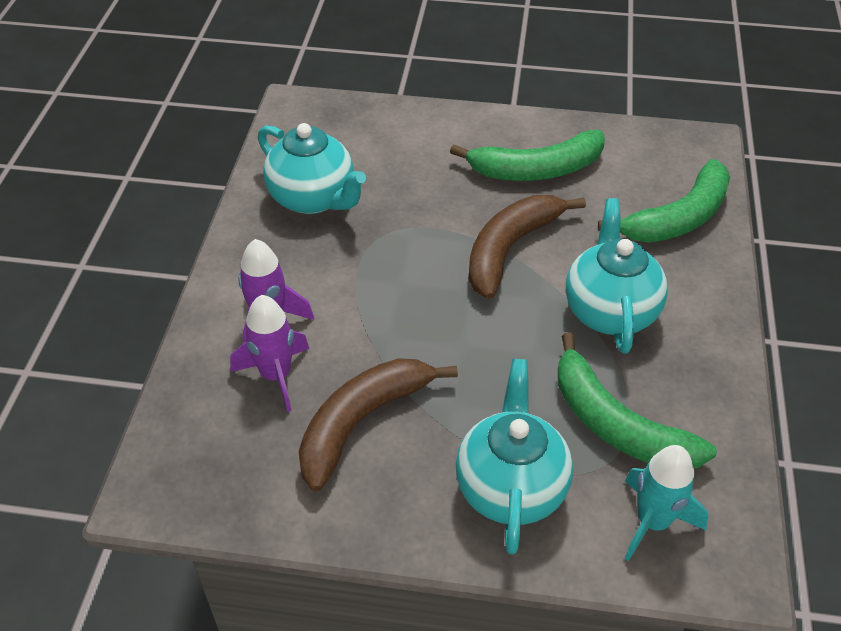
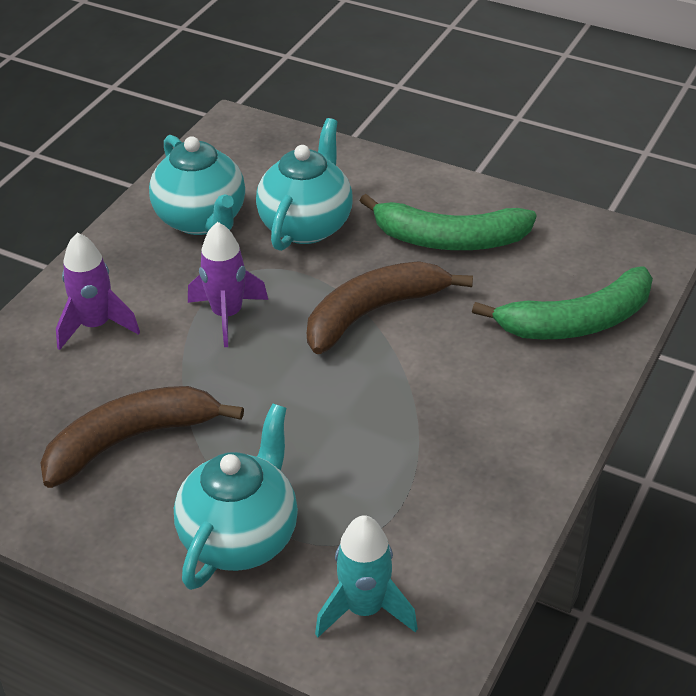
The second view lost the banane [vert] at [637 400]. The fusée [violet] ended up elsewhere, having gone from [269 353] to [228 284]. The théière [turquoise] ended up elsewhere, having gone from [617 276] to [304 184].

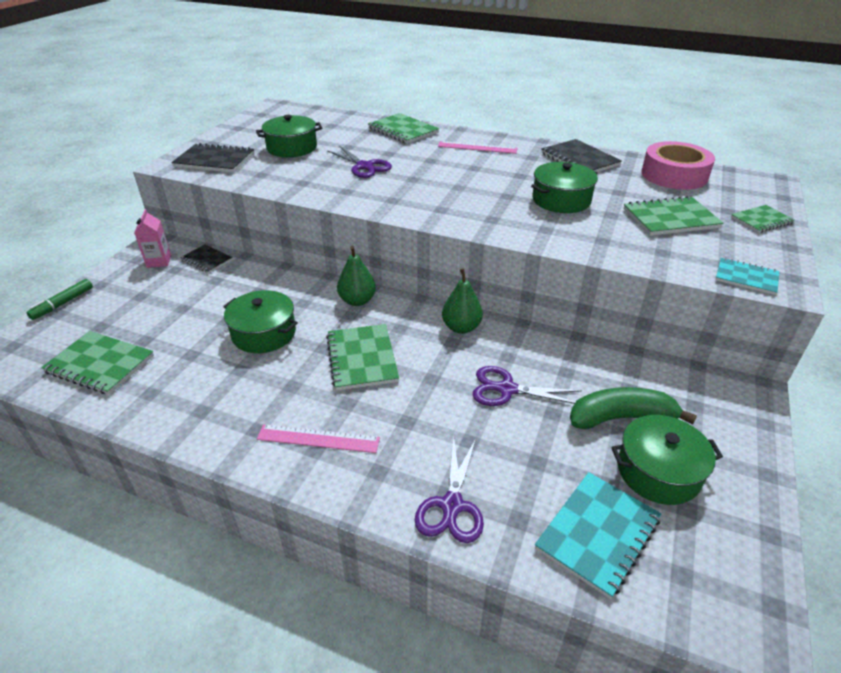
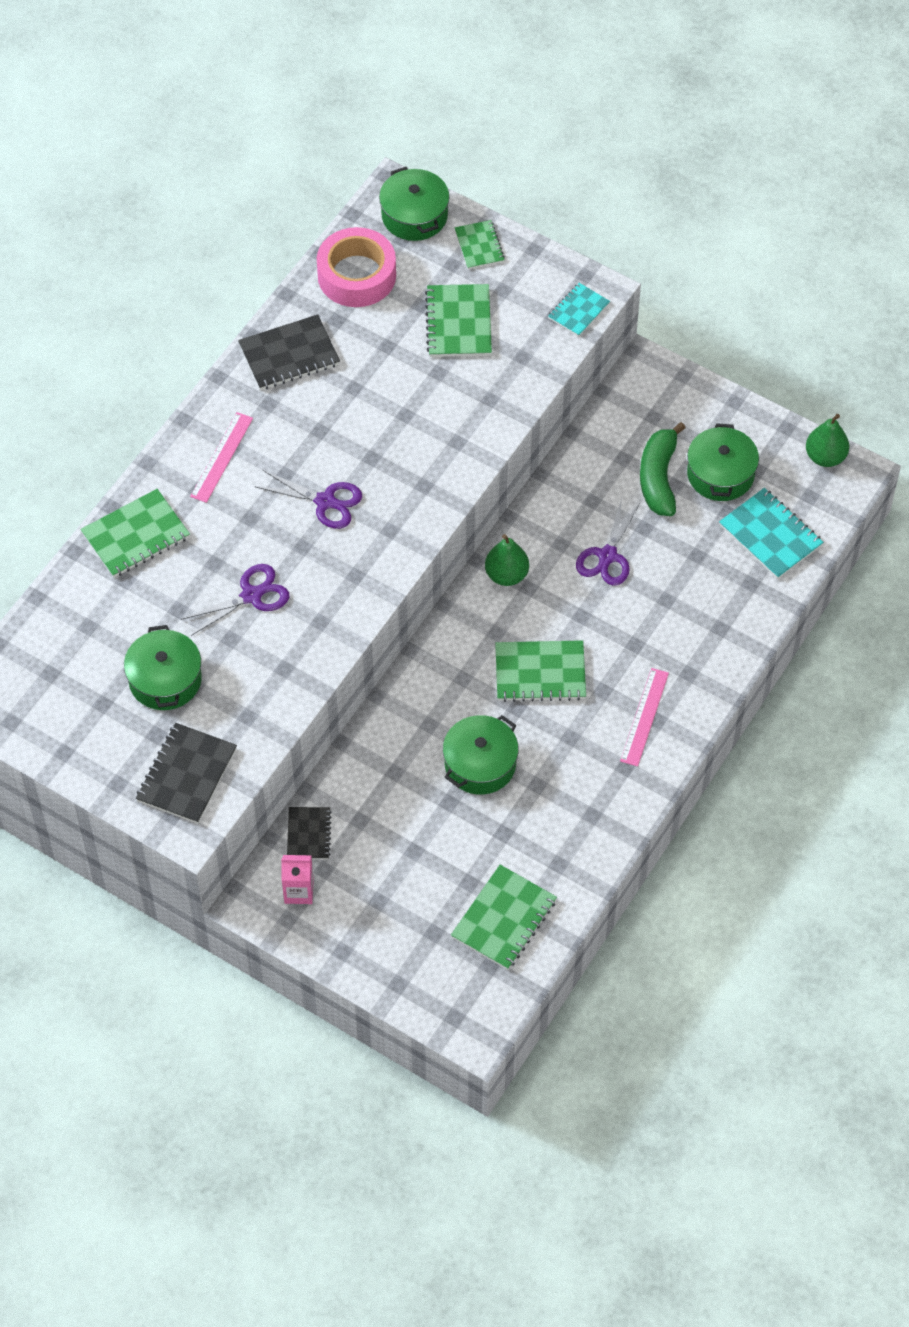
The second view lost the feutre [vert] at [59 299]. The poire [vert] ended up elsewhere, having gone from [356 276] to [827 440]. The ciseaux [violet] ended up elsewhere, having gone from [449 490] to [308 499]. The marmite [vert] ended up elsewhere, having gone from [564 187] to [414 204]. The carnet [noir] at [206 259] ended up facing another way, 45 degrees counterclockwise from before.

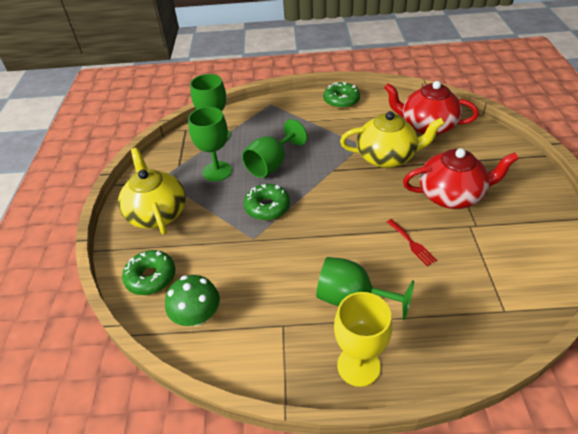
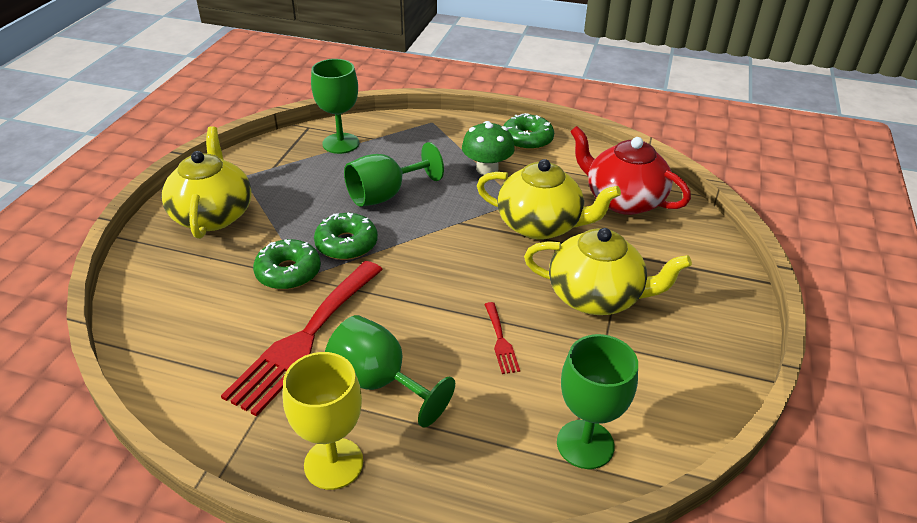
The second view gained the fourchette [rouge] at [302 338]. The beignet [vert] ended up elsewhere, having gone from [148 272] to [287 264]. The champignon [vert] ended up elsewhere, having gone from [192 300] to [488 148]. The verre à pied [vert] ended up elsewhere, having gone from [210 144] to [597 401]. What was the théière [rouge] at [461 178] turned into the théière [jaune] at [608 271].

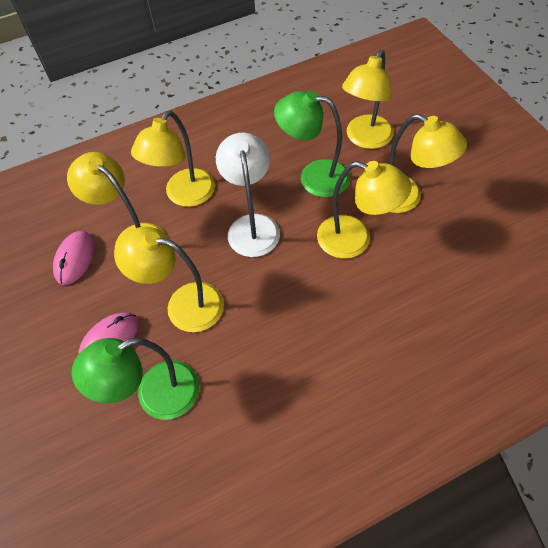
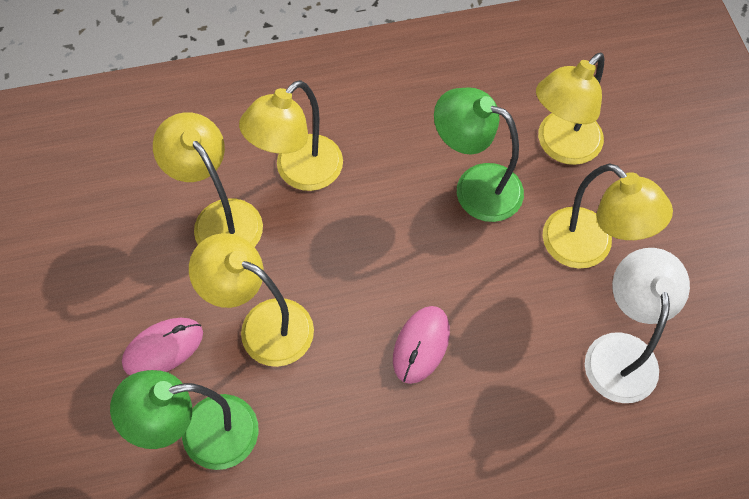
The second view lost the lampe [jaune] at [364 210]. The souris [rose] ended up elsewhere, having gone from [74 258] to [421 345]. The lampe [blanc] ended up elsewhere, having gone from [248 195] to [637 325].

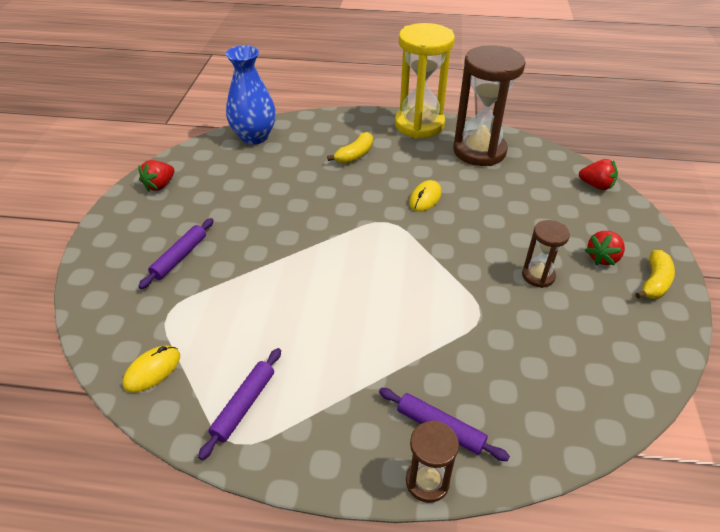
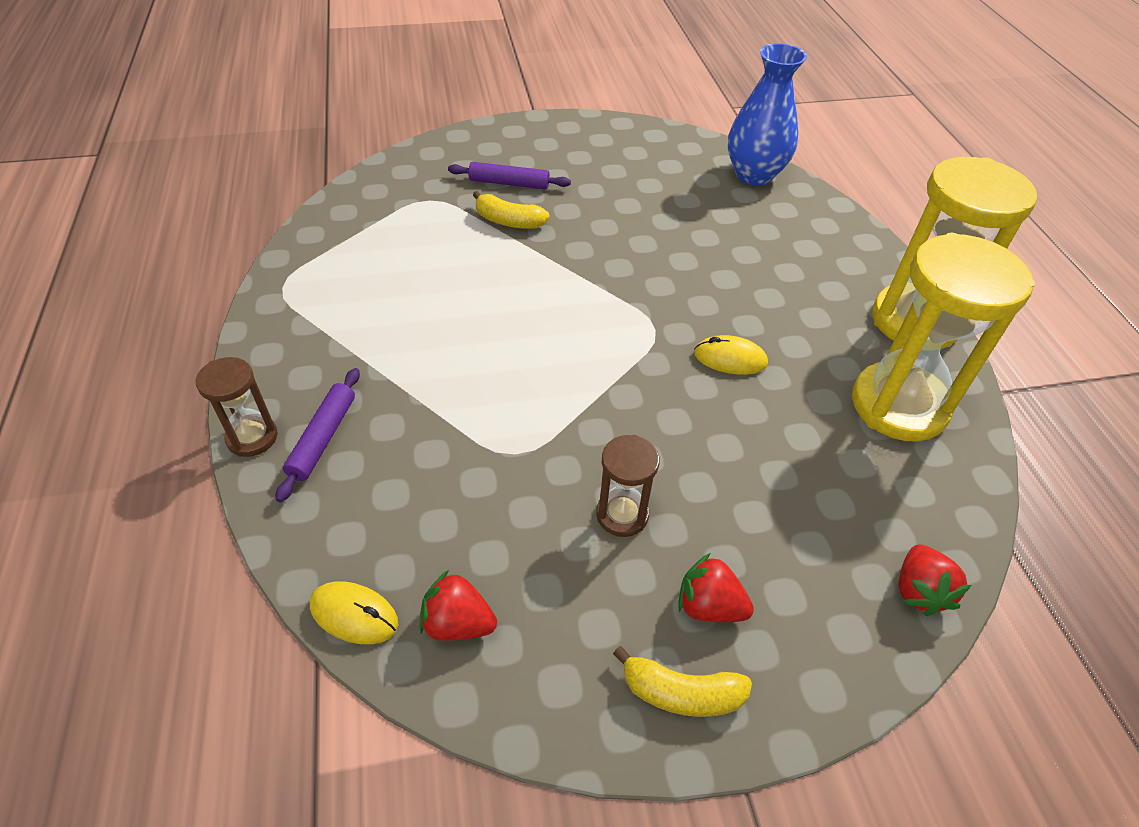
The second view lost the rouleau à pâtisserie [violet] at [239 404]. The souris [jaune] ended up elsewhere, having gone from [151 369] to [354 612]. The fraise [rouge] ended up elsewhere, having gone from [156 175] to [458 605]. The banane [jaune] ended up elsewhere, having gone from [350 148] to [511 210]. What was the sablier [marron] at [489 105] turned into the sablier [jaune] at [943 337].

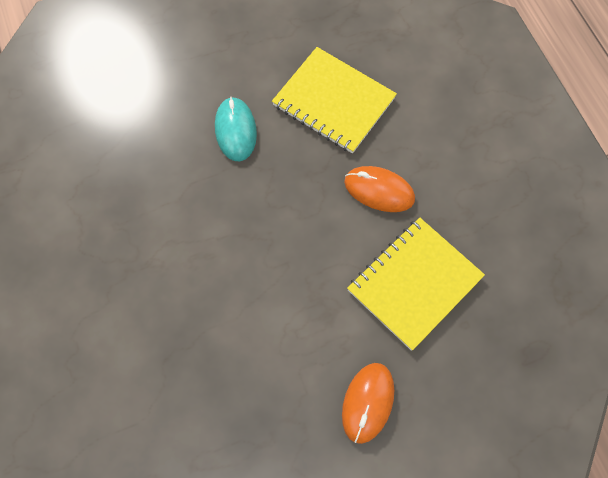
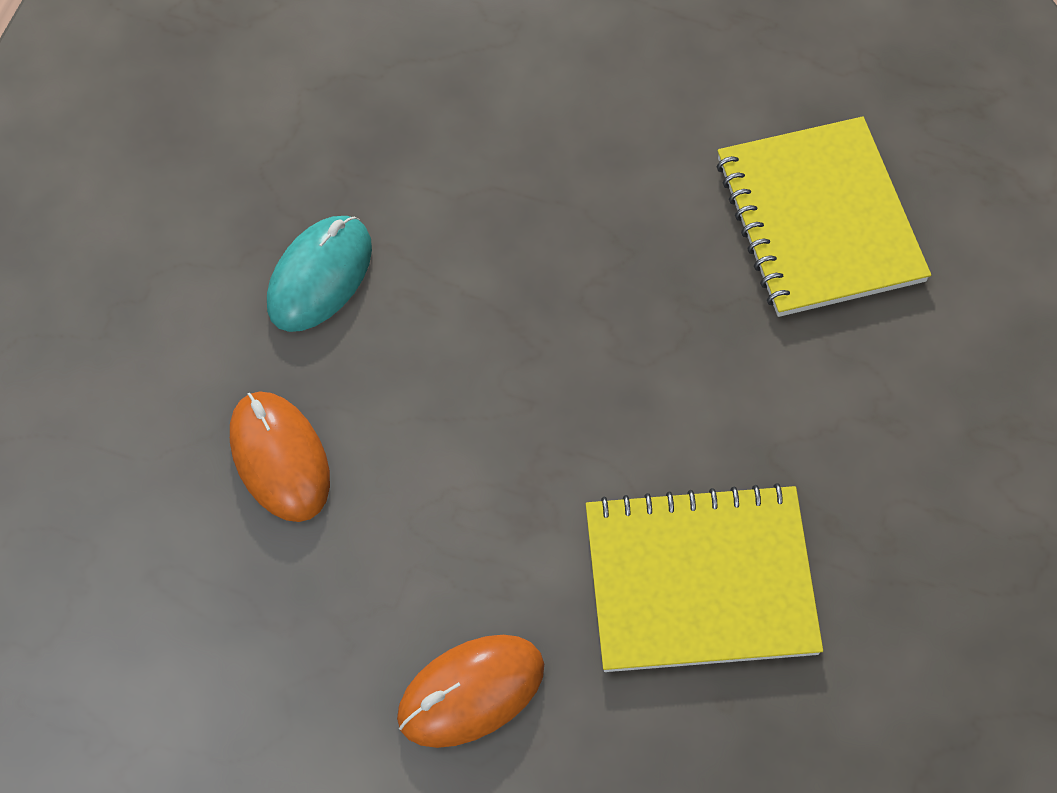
The souris [turquoise] ended up elsewhere, having gone from [236 129] to [319 274]. The souris [orange] ended up elsewhere, having gone from [379 189] to [280 457].

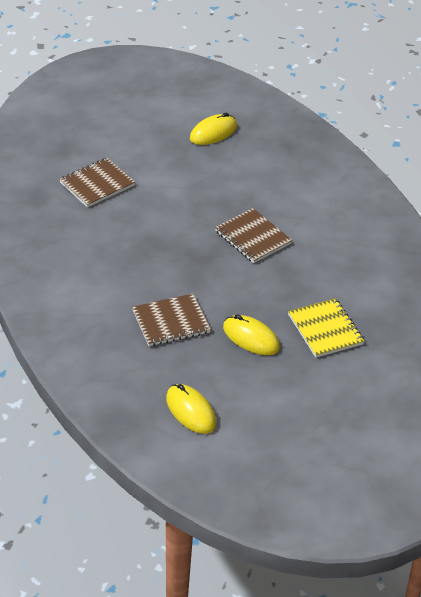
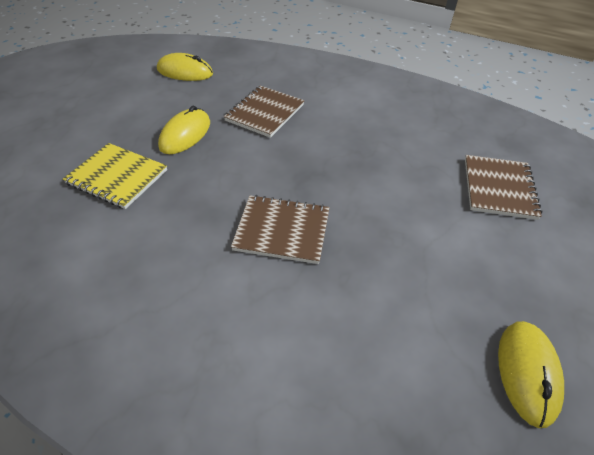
The souris [jaune] at [251 334] ended up facing another way, 60 degrees counterclockwise from before.

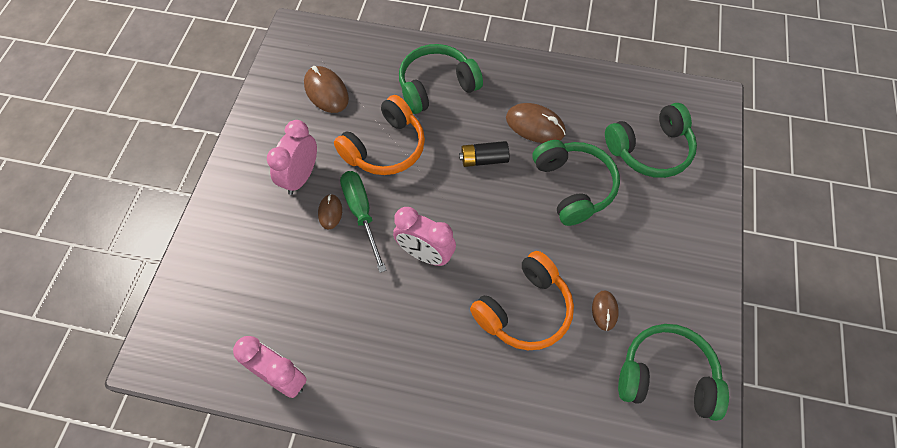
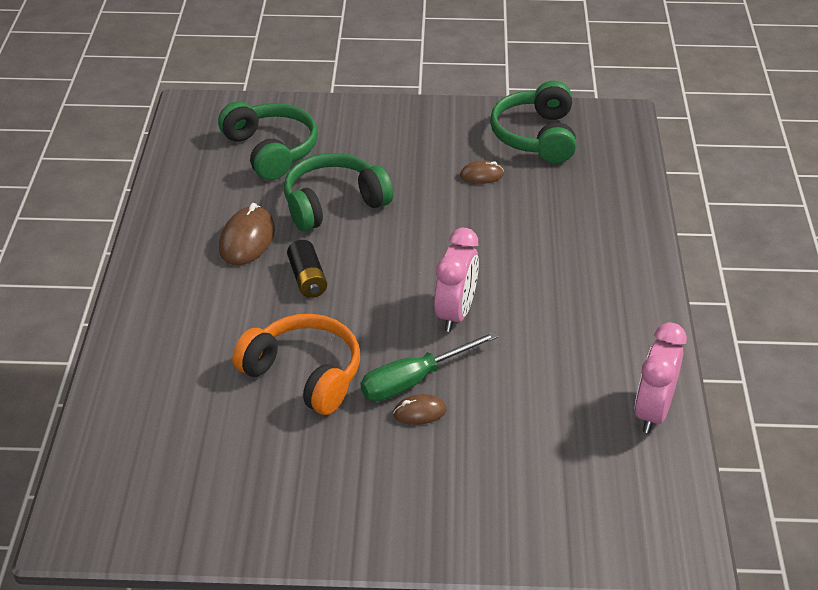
The second view lost the réveil [rose] at [292 157]. The second view lost the souris [marron] at [326 89]. The second view lost the casque audio [vert] at [441 79]. The second view lost the casque audio [orange] at [522 300].

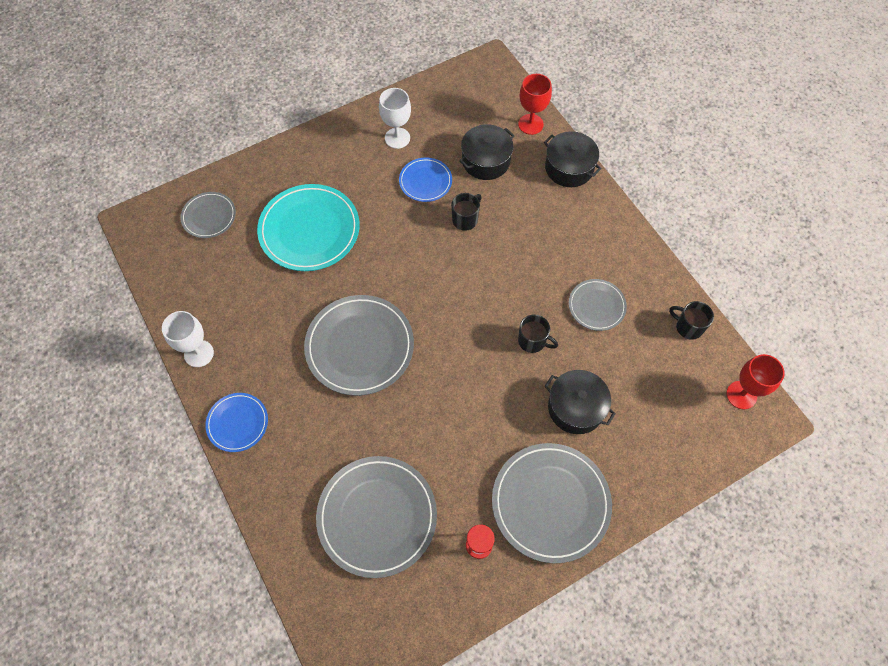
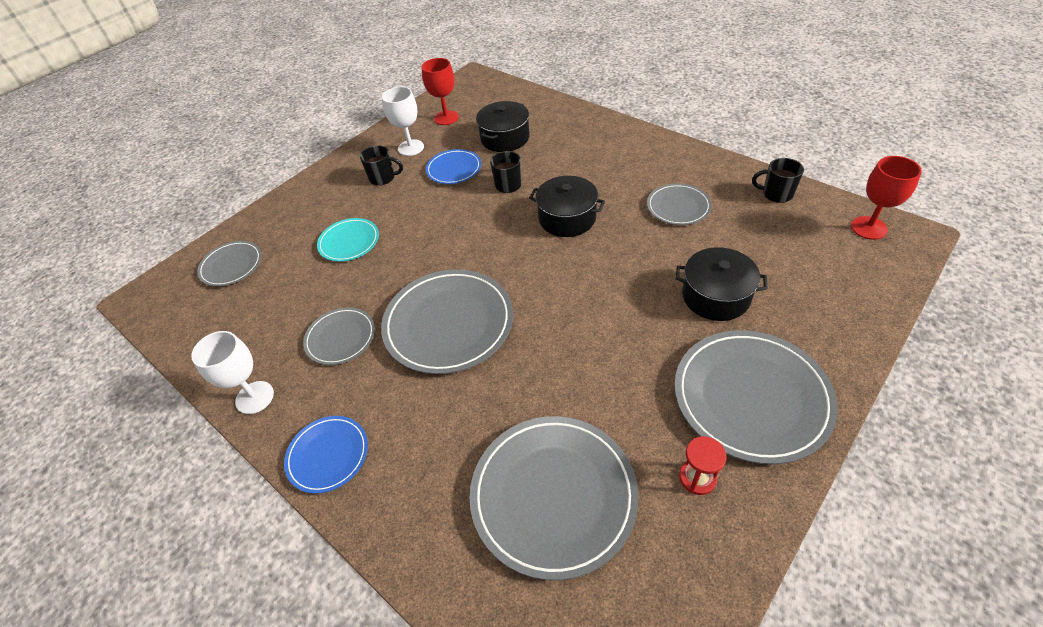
The second view gained the assiette [gris] at [339 336]. The verre à pied [rouge] ended up elsewhere, having gone from [535 104] to [440 91]. The tasse [noir] ended up elsewhere, having gone from [538 333] to [381 165]. The marmite [noir] ended up elsewhere, having gone from [573 159] to [567 206]. The size of the assiette [turquoise] at [308 227] changed by a factor of 0.54.

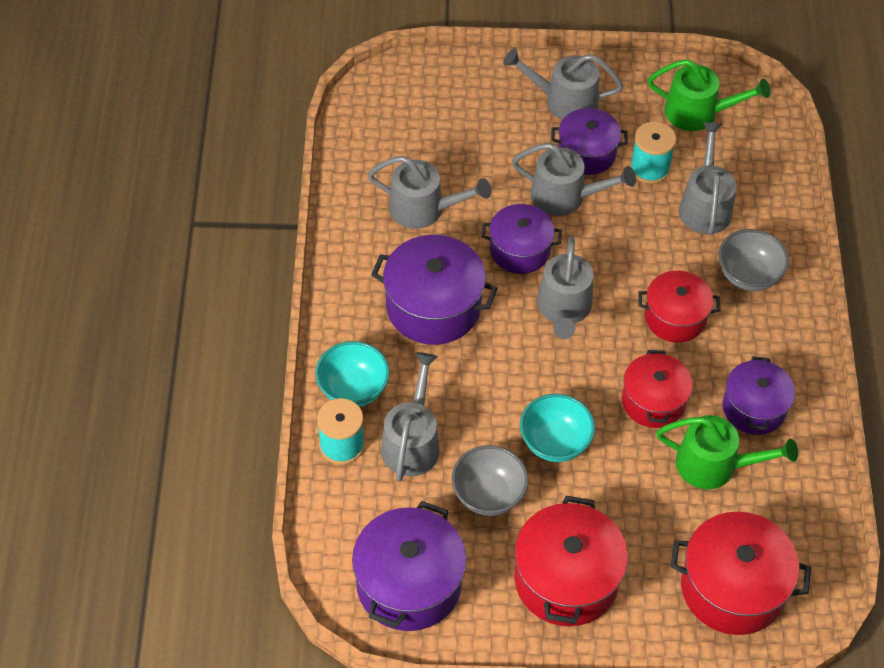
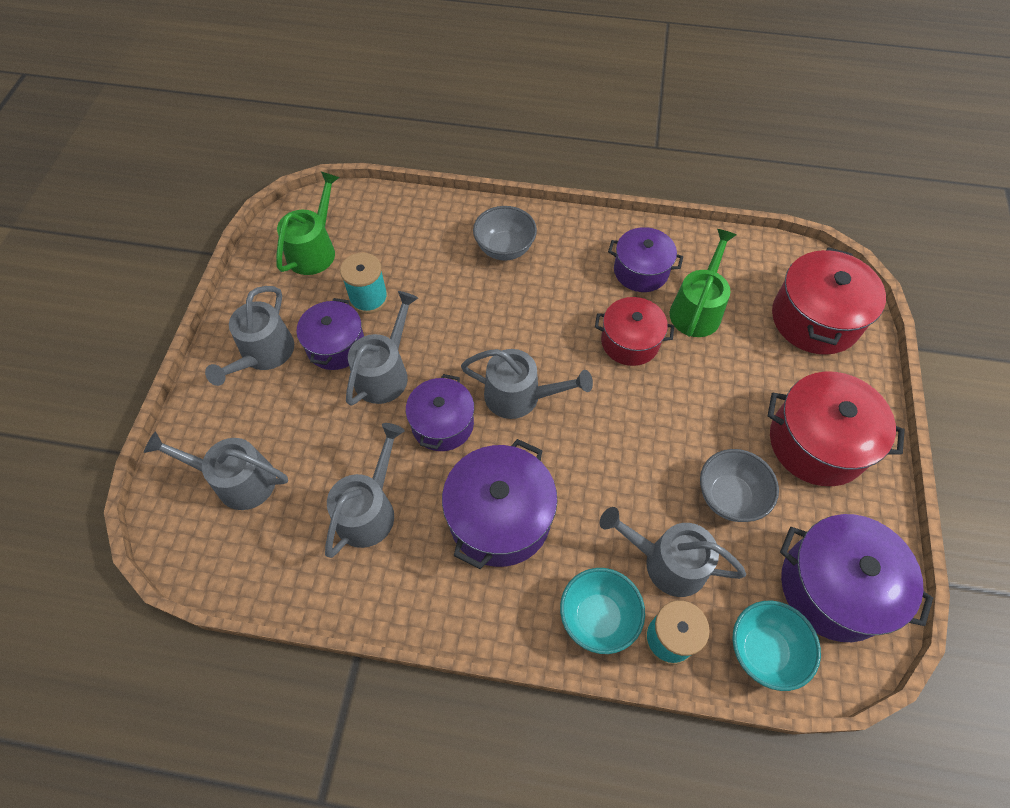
The second view lost the marmite [rouge] at [679 307]. The bol [turquoise] ended up elsewhere, having gone from [557 428] to [776 646]. The arrosoir [gris] ended up elsewhere, having gone from [708 178] to [216 470].

